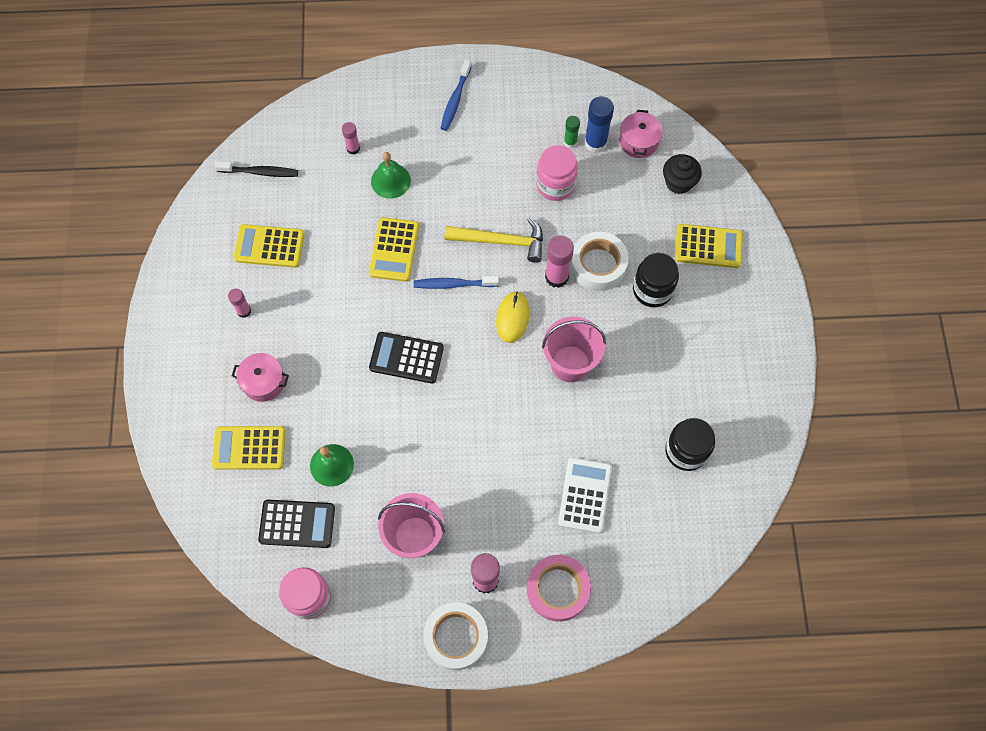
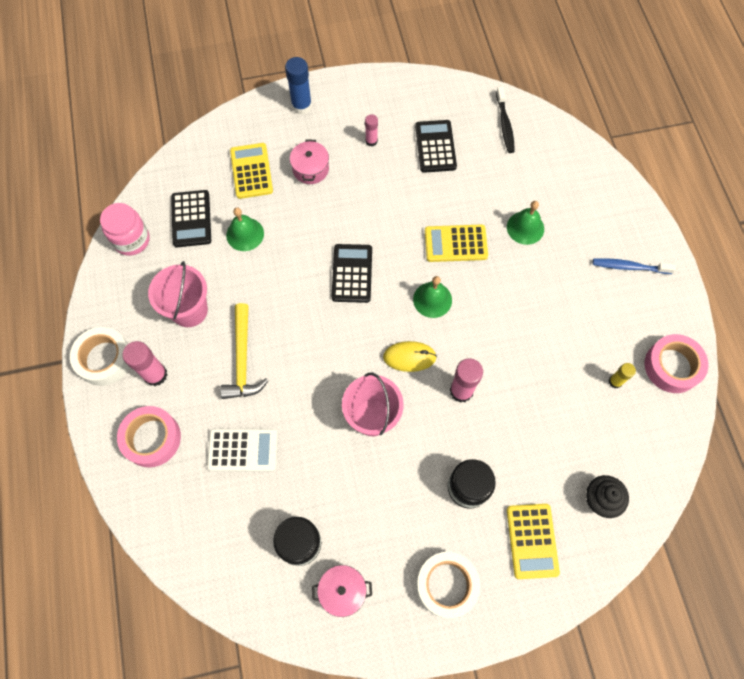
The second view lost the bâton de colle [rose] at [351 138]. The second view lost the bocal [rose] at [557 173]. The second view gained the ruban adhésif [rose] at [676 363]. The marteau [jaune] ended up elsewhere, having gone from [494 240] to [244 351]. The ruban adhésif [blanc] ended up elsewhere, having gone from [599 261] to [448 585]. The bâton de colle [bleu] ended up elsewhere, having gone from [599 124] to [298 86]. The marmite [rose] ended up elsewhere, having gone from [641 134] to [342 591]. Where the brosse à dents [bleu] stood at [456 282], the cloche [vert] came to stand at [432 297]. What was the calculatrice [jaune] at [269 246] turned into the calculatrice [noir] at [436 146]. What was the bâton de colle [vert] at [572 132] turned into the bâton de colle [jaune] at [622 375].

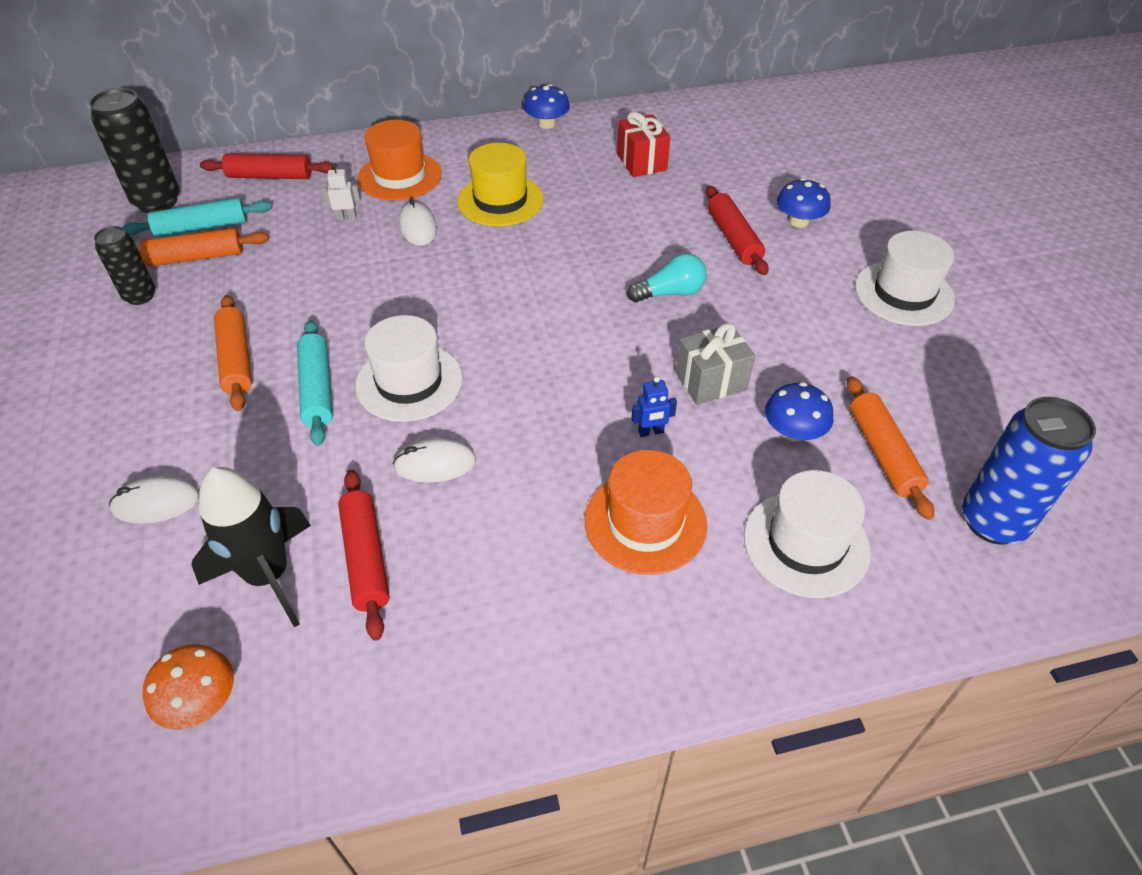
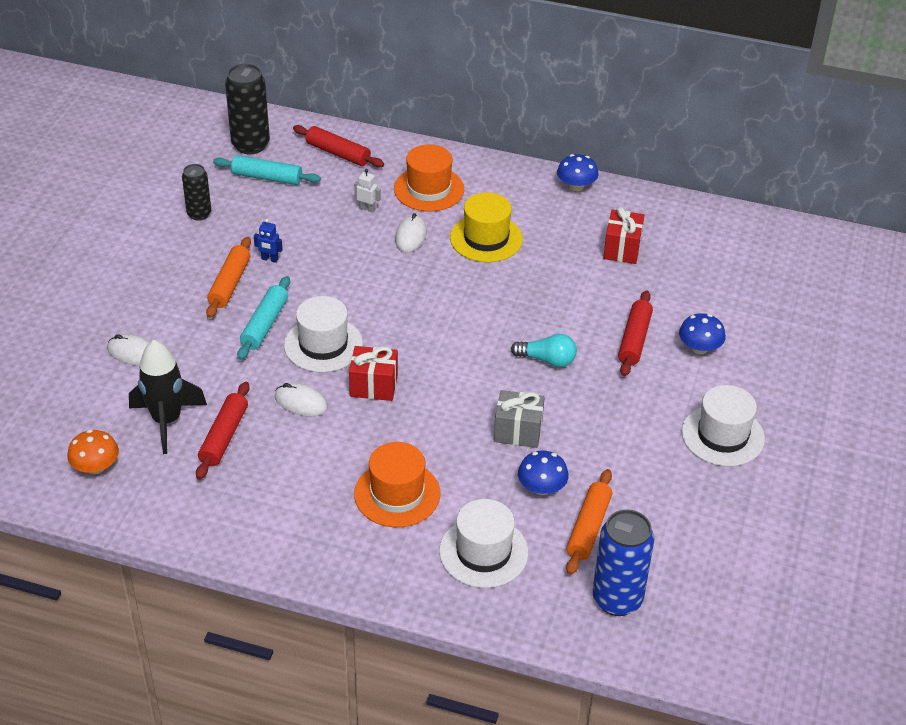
The second view lost the rouleau à pâtisserie [orange] at [204 247]. The second view gained the cadeau [rouge] at [373 373]. The robot [bleu] ended up elsewhere, having gone from [654 407] to [268 241].

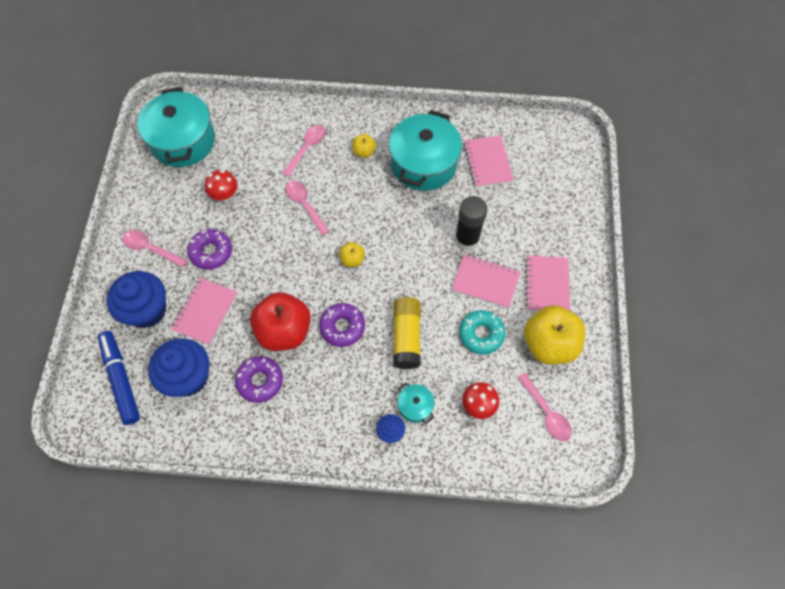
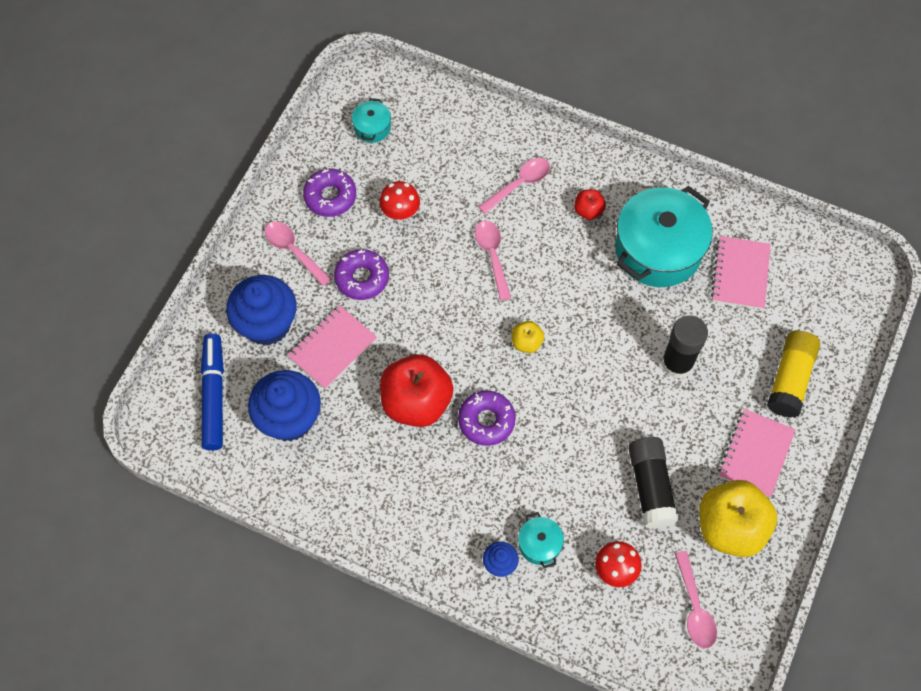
The second view lost the carnet [rose] at [486 281]. The beignet [violet] ended up elsewhere, having gone from [259 379] to [329 193]. The bâton de colle [jaune] ended up elsewhere, having gone from [407 333] to [793 374]. Where the beignet [turquoise] stood at [482 332], the bâton de colle [noir] came to stand at [653 483]. What was the pomme [jaune] at [364 146] turned into the pomme [rouge] at [590 204]. The size of the marmite [turquoise] at [176 127] changed by a factor of 0.44.

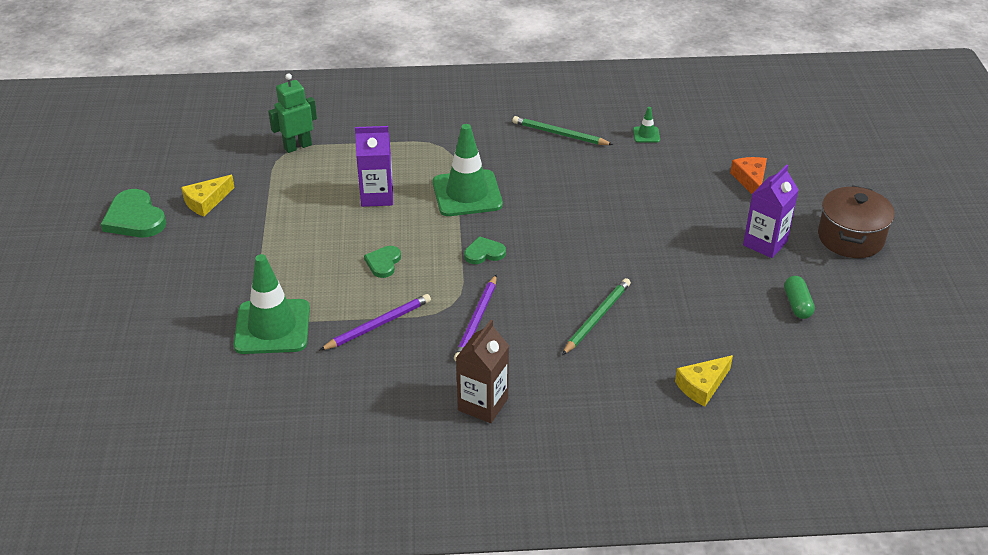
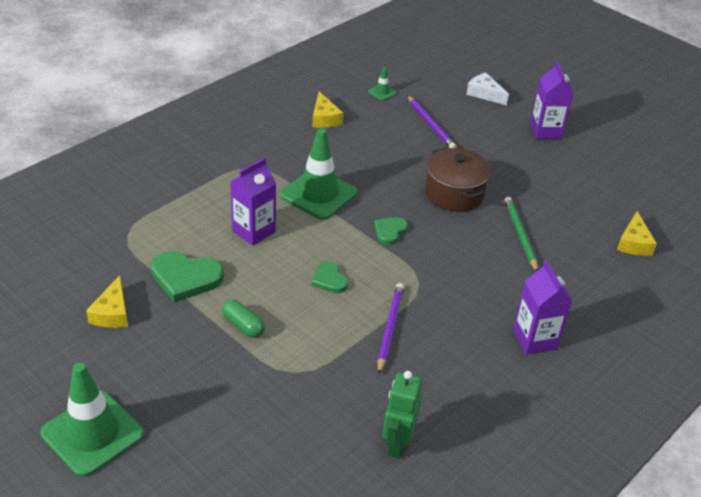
The cœur [vert] ended up elsewhere, having gone from [133 213] to [187 276]. The cône de chantier [vert] ended up elsewhere, having gone from [272 304] to [92 420]. The robot [vert] ended up elsewhere, having gone from [292 113] to [402 415]. The crayon [violet] ended up elsewhere, having gone from [475 317] to [431 121]. The gélule [vert] ended up elsewhere, having gone from [799 297] to [243 319]. The marmite [marron] ended up elsewhere, having gone from [856 221] to [458 179]. Where the crayon [vert] stood at [562 130], the fromage [jaune] came to stand at [328 110]. What was the brique de lait [marron] at [482 371] turned into the brique de lait [violet] at [542 308]. What was the fromage [orange] at [748 175] turned into the fromage [blanc] at [487 89].

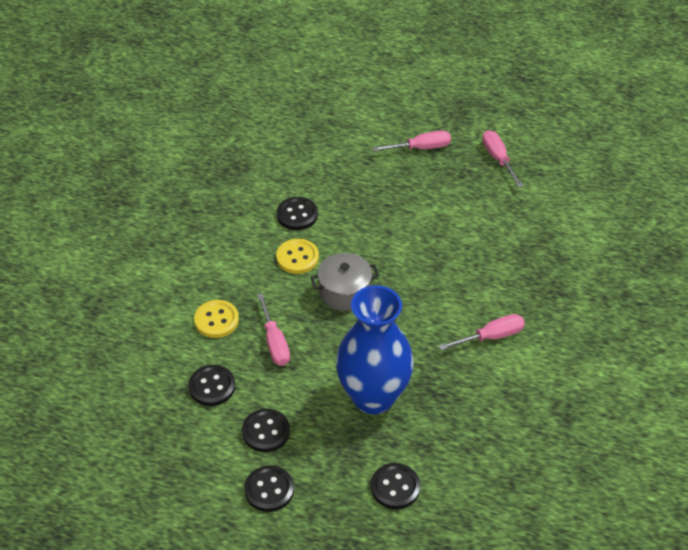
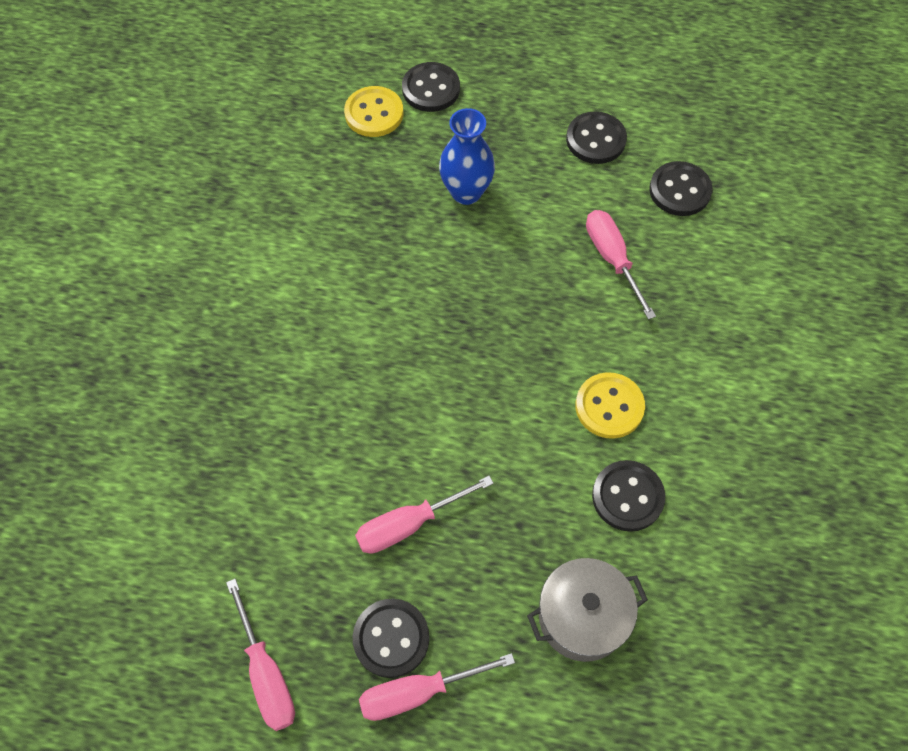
The bouton [jaune] ended up elsewhere, having gone from [216 319] to [373 111]. The bouton [noir] ended up elsewhere, having gone from [269 489] to [391 638]. The marmite [gris] ended up elsewhere, having gone from [344 282] to [587 610]. The tournevis [rose] ended up elsewhere, having gone from [482 332] to [424 515]. The size of the vase [bleu] at [375 349] changed by a factor of 0.55.

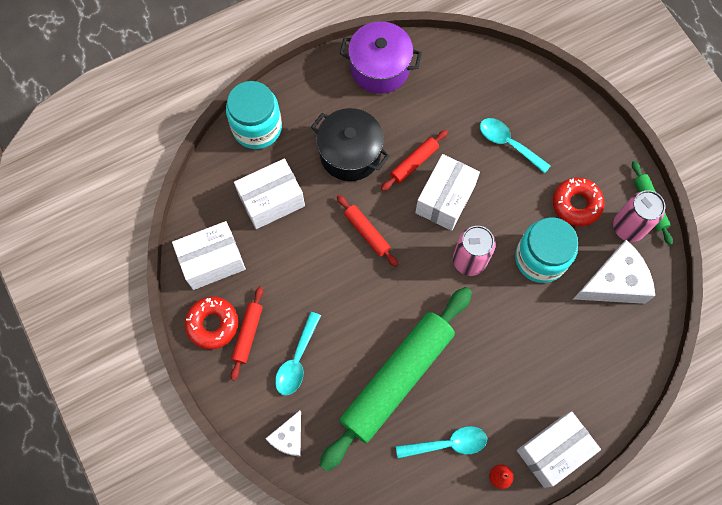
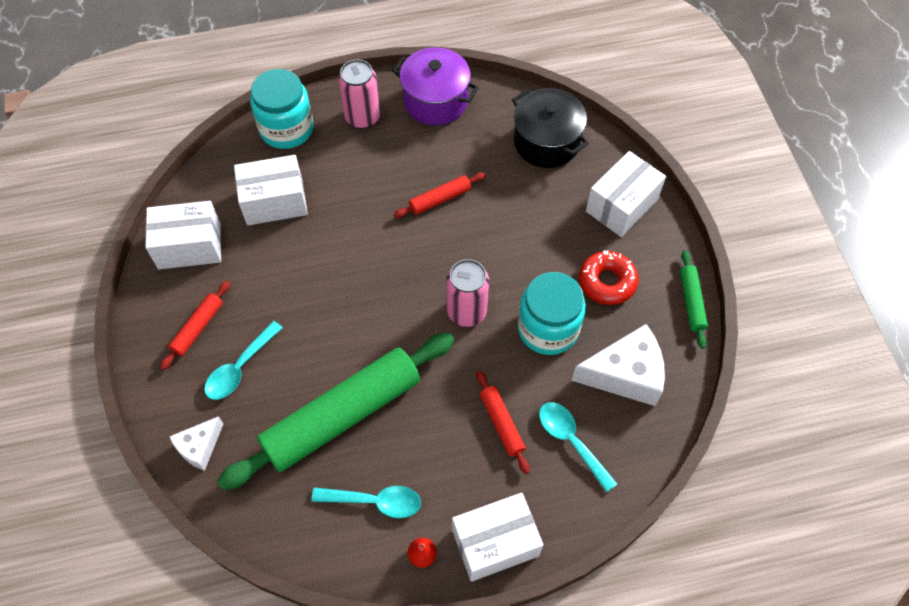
The second view lost the beignet [rouge] at [211 323]. The marmite [noir] ended up elsewhere, having gone from [350 144] to [550 128]. The rouleau à pâtisserie [rouge] ended up elsewhere, having gone from [367 231] to [503 422]. The boîte [blanc] ended up elsewhere, having gone from [447 192] to [626 194]. The cuillère [turquoise] ended up elsewhere, having gone from [515 146] to [578 447]. The canette [rose] ended up elsewhere, having gone from [639 216] to [359 94].

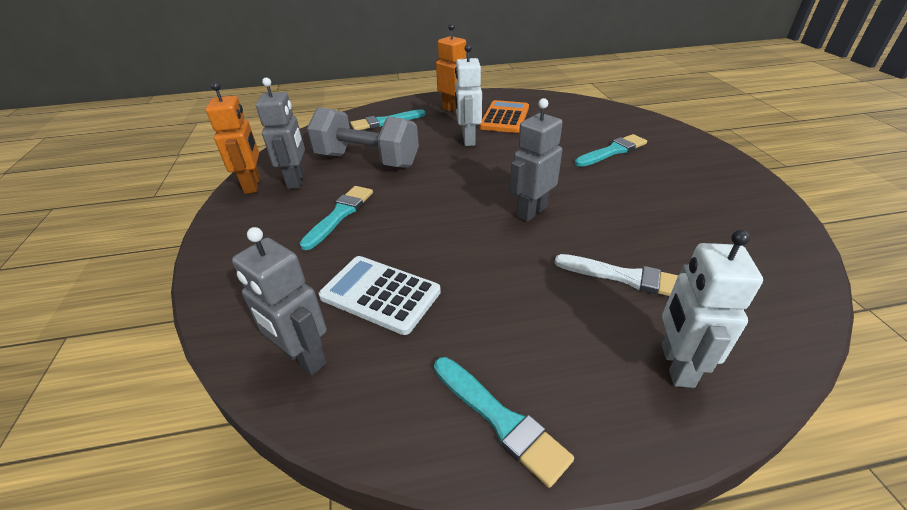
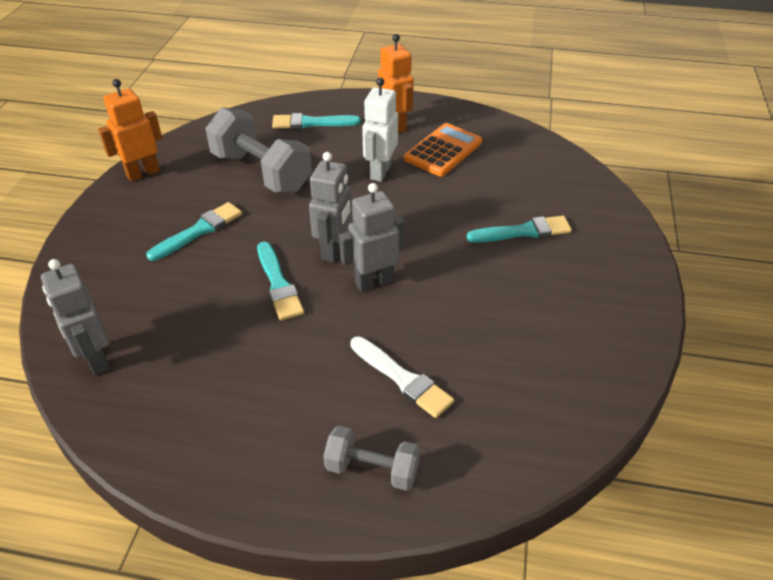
The second view lost the calculatrice [blanc] at [380 295]. The robot [gris] ended up elsewhere, having gone from [280 133] to [330 207]. The pinceau [turquoise] ended up elsewhere, having gone from [504 422] to [280 281]. Where the robot [blanc] stood at [712 309], the haltère [gris] came to stand at [371 458]. The robot [orange] at [233 138] ended up facing another way, 135 degrees counterclockwise from before.

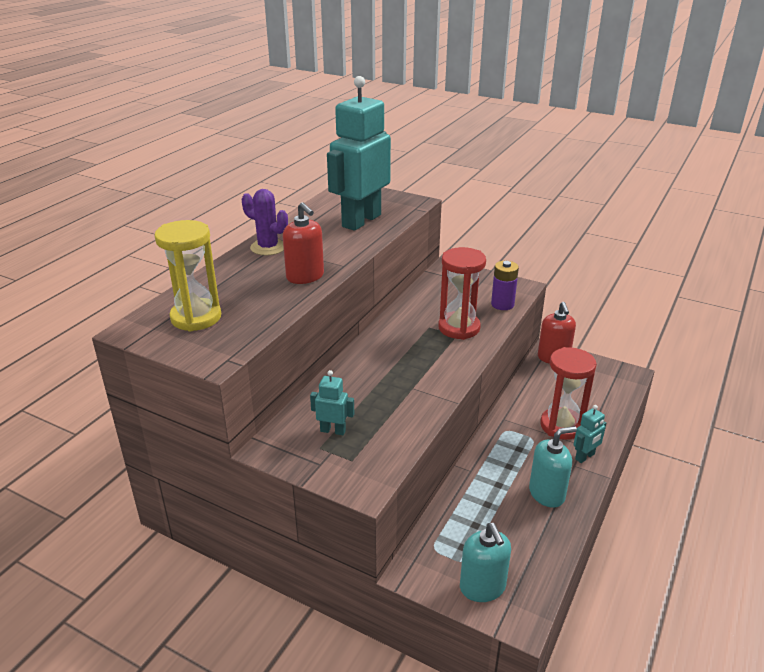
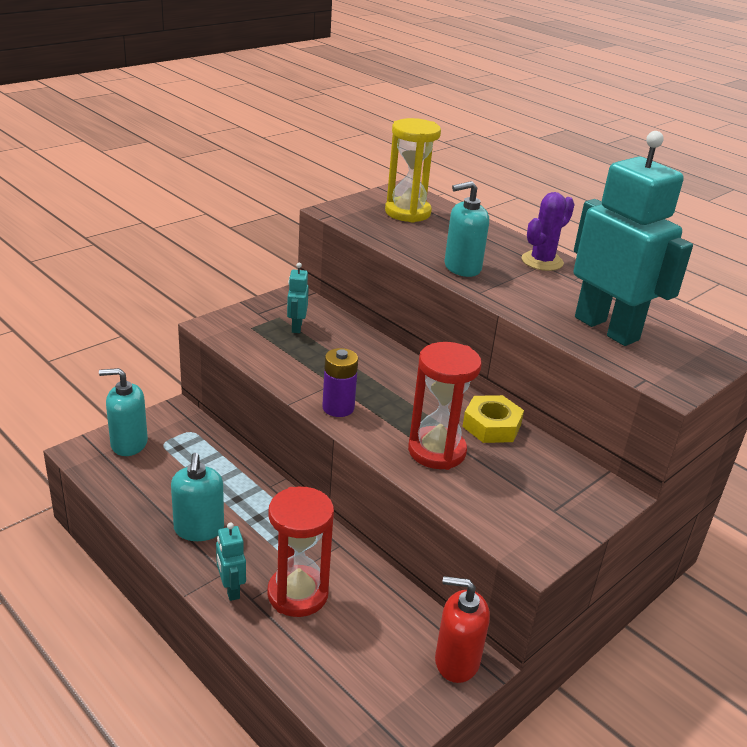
The second view gained the écrou [jaune] at [493 419]. The pile [violet] ended up elsewhere, having gone from [505 285] to [340 382]. What was the distributeur de savon [rouge] at [303 243] turned into the distributeur de savon [turquoise] at [466 229]. The robot [turquoise] at [332 402] ended up facing another way, 150 degrees clockwise from before.

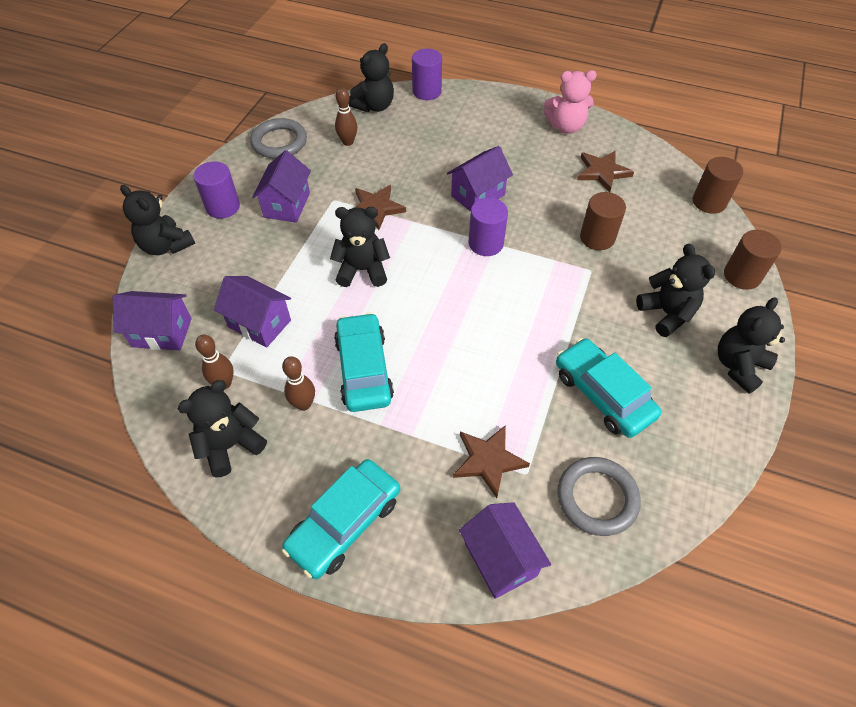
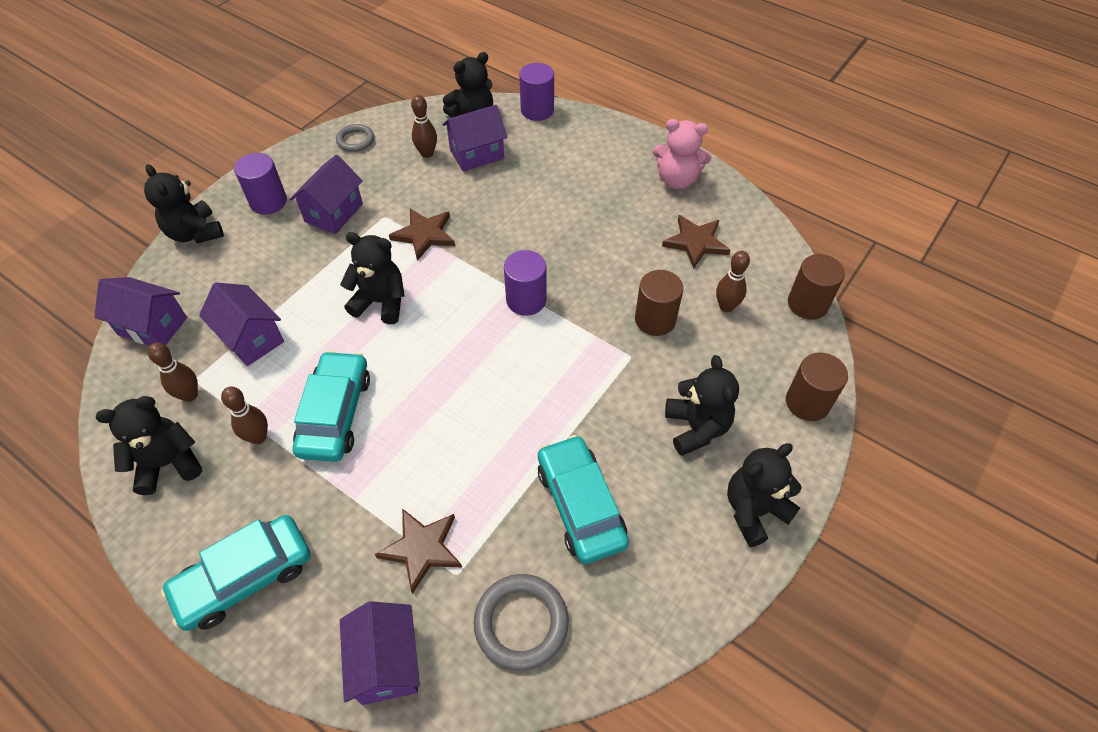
The second view gained the quille [marron] at [733 281]. The maison [violet] ended up elsewhere, having gone from [480 179] to [475 138]. The size of the anneau [gris] at [278 138] changed by a factor of 0.61.

